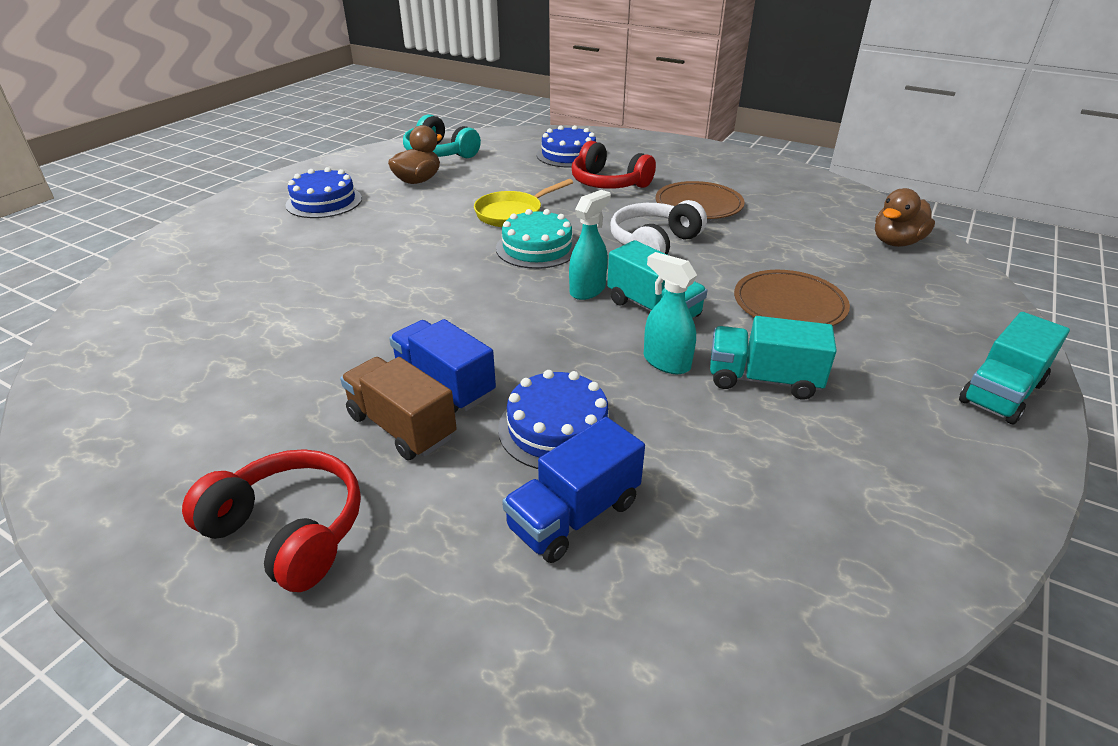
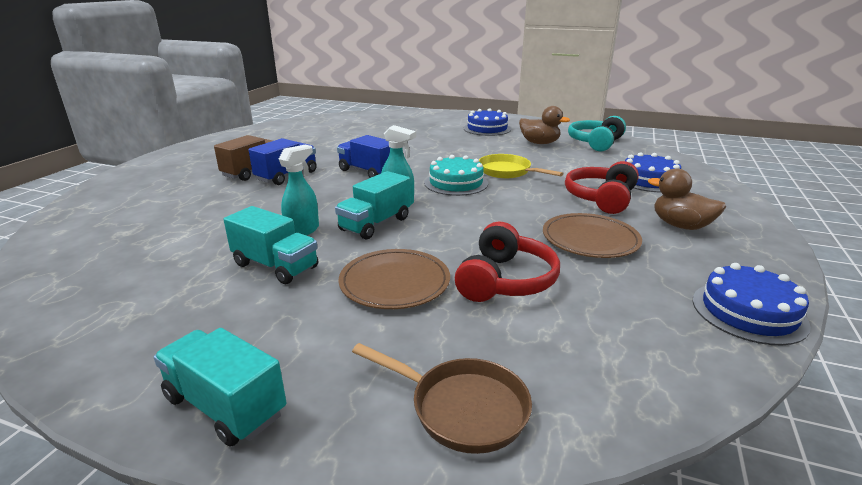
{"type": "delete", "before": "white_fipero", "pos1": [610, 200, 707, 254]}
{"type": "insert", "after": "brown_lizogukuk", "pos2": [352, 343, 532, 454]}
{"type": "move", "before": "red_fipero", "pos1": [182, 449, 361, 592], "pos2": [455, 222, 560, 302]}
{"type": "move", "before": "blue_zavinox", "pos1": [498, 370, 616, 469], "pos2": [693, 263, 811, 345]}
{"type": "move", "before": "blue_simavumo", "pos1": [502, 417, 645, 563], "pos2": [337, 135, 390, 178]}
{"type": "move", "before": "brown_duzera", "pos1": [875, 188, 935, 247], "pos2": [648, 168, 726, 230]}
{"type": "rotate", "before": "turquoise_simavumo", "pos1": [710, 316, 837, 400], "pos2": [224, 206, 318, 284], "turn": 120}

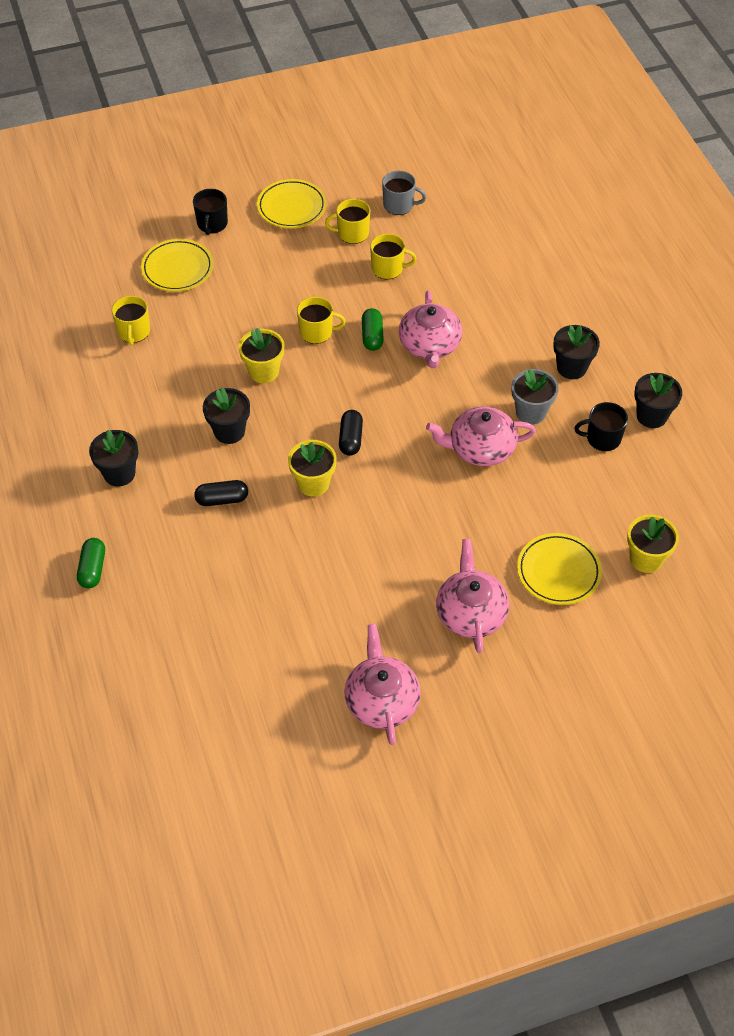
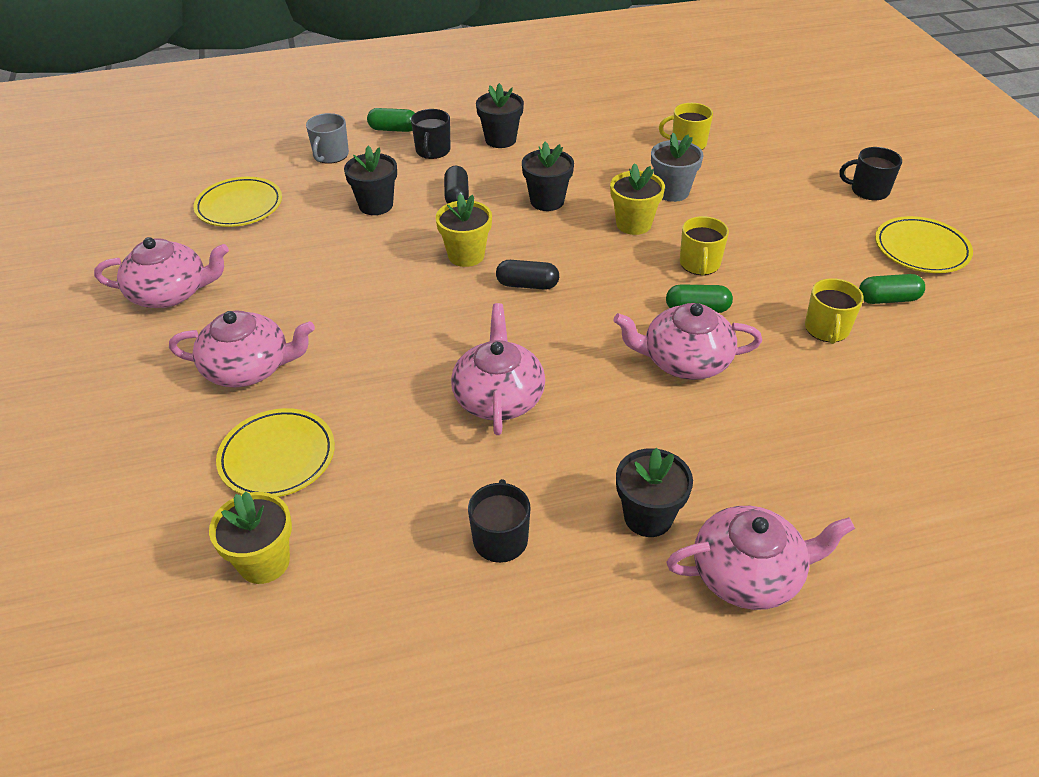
{"type": "insert", "after": "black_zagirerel", "pos2": [411, 109, 451, 159]}
{"type": "insert", "after": "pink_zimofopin", "pos2": [666, 506, 855, 610]}
{"type": "move", "before": "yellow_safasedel", "pos1": [141, 239, 213, 292], "pos2": [194, 177, 282, 227]}
{"type": "move", "before": "grey_zagirerel", "pos1": [382, 171, 426, 215], "pos2": [306, 113, 349, 164]}
{"type": "move", "before": "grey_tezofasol", "pos1": [511, 369, 559, 424], "pos2": [651, 133, 704, 202]}
{"type": "move", "before": "black_tezofasol", "pos1": [634, 373, 682, 428], "pos2": [344, 146, 397, 215]}
{"type": "replace", "before": "yellow_zagirerel", "after": "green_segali", "pos1": [325, 199, 370, 244], "pos2": [859, 274, 925, 304]}

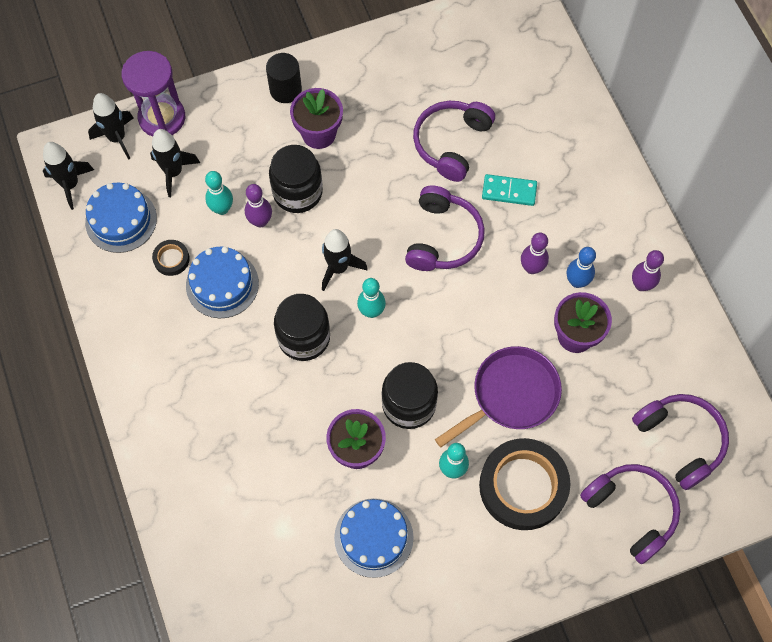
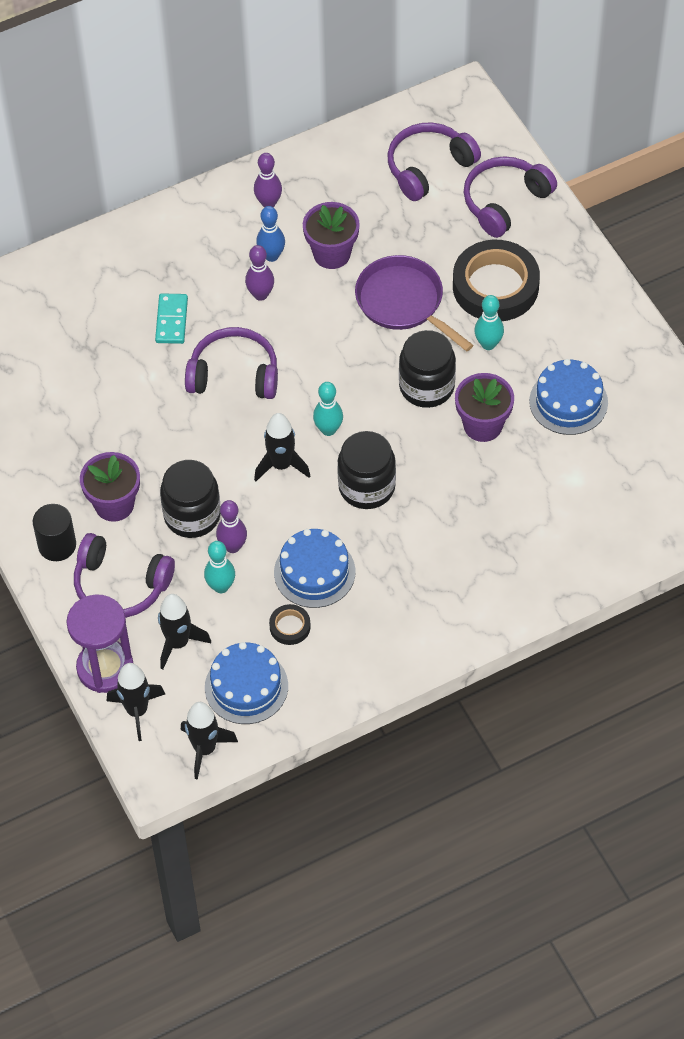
{"type": "move", "before": "purple_fipero", "pos1": [413, 101, 495, 182], "pos2": [74, 533, 175, 618]}

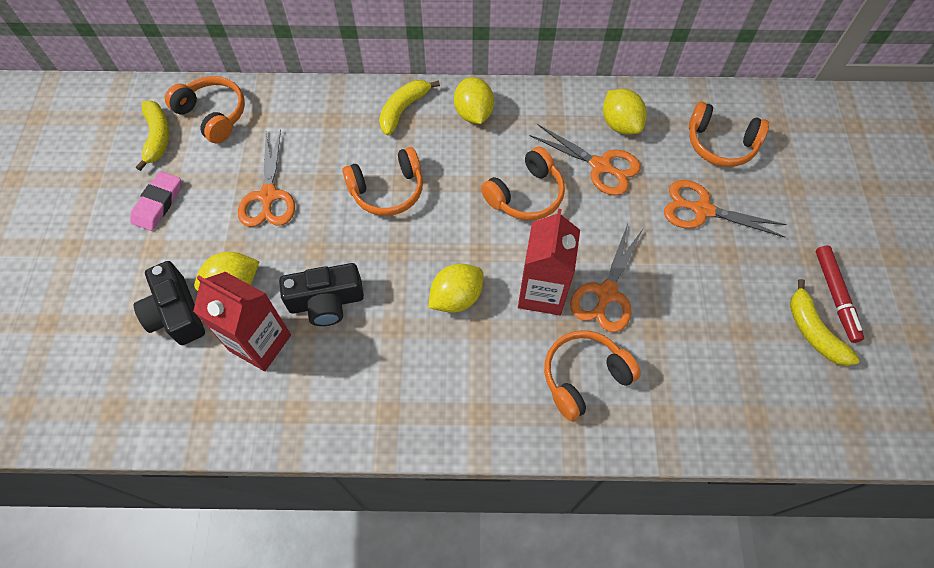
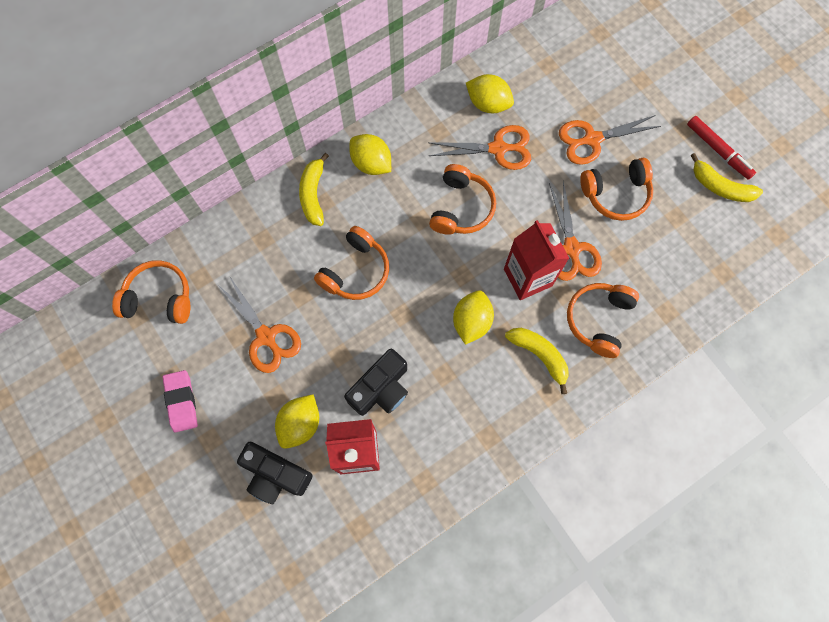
{"type": "move", "before": "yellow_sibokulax", "pos1": [136, 101, 170, 171], "pos2": [505, 328, 569, 394]}
{"type": "move", "before": "orange_fipero", "pos1": [689, 101, 769, 167], "pos2": [580, 158, 653, 221]}

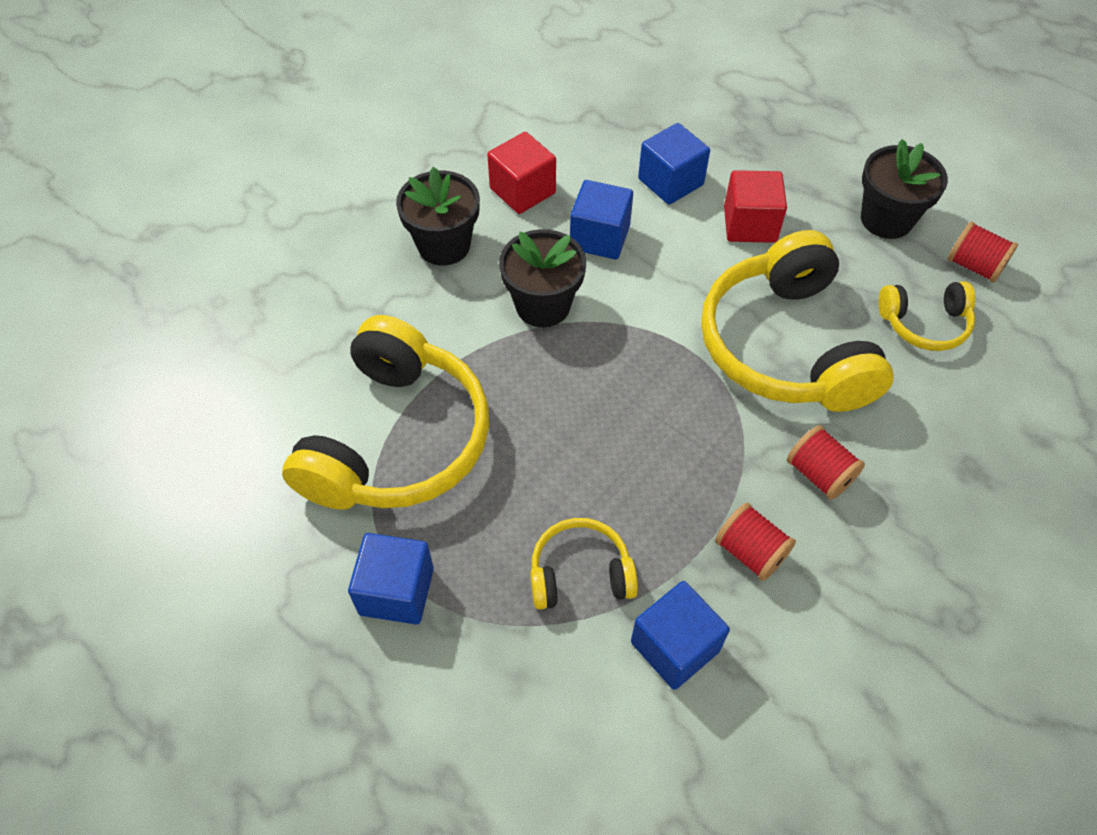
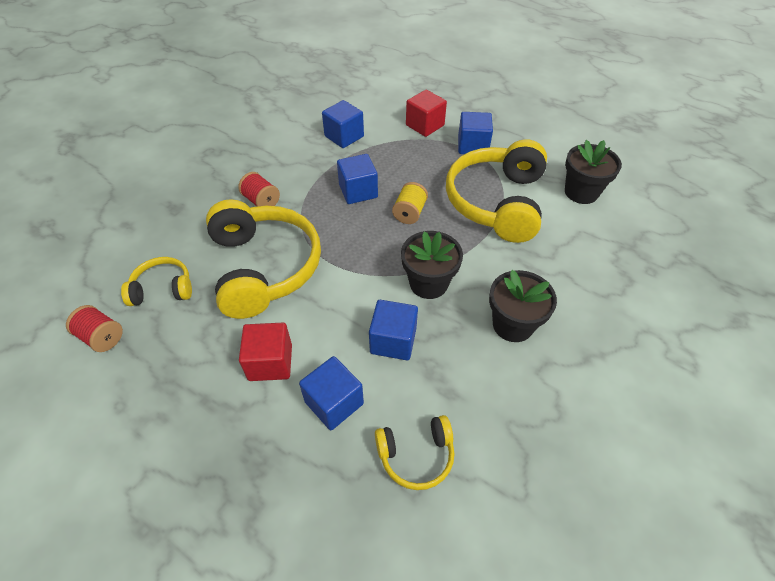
{"type": "delete", "before": "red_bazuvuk", "pos1": [715, 503, 796, 581]}
{"type": "insert", "after": "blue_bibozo", "pos2": [337, 154, 378, 204]}
{"type": "insert", "after": "yellow_bazuvuk", "pos2": [392, 182, 428, 224]}
{"type": "move", "before": "red_bibozo", "pos1": [487, 132, 556, 214], "pos2": [406, 90, 447, 137]}
{"type": "move", "before": "yellow_fipero", "pos1": [530, 518, 638, 610], "pos2": [375, 415, 455, 490]}
{"type": "move", "before": "black_tezofasol", "pos1": [861, 139, 948, 239], "pos2": [565, 140, 622, 204]}

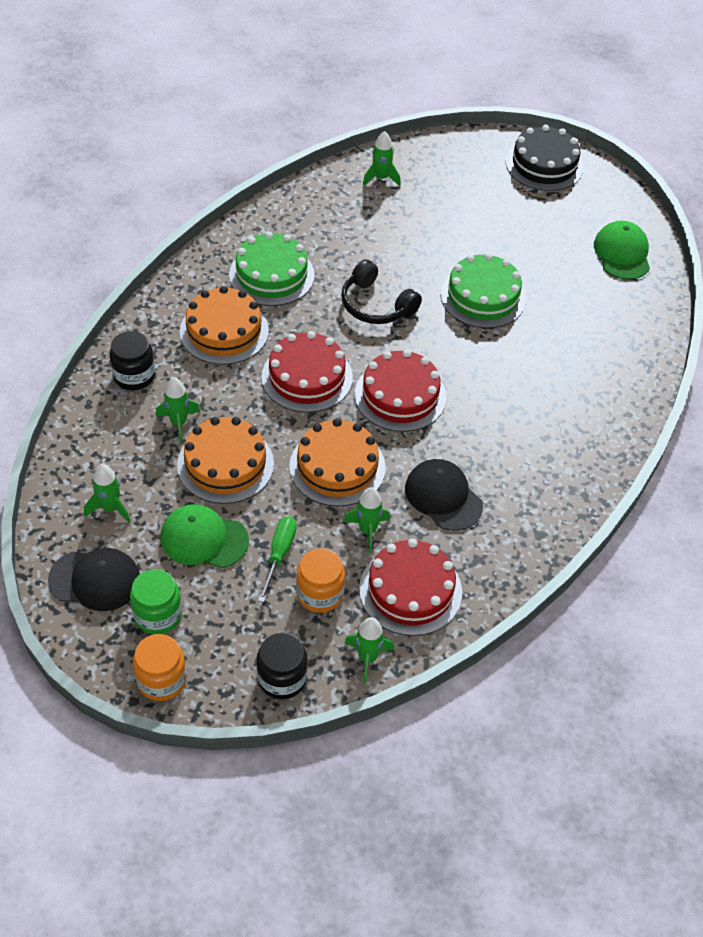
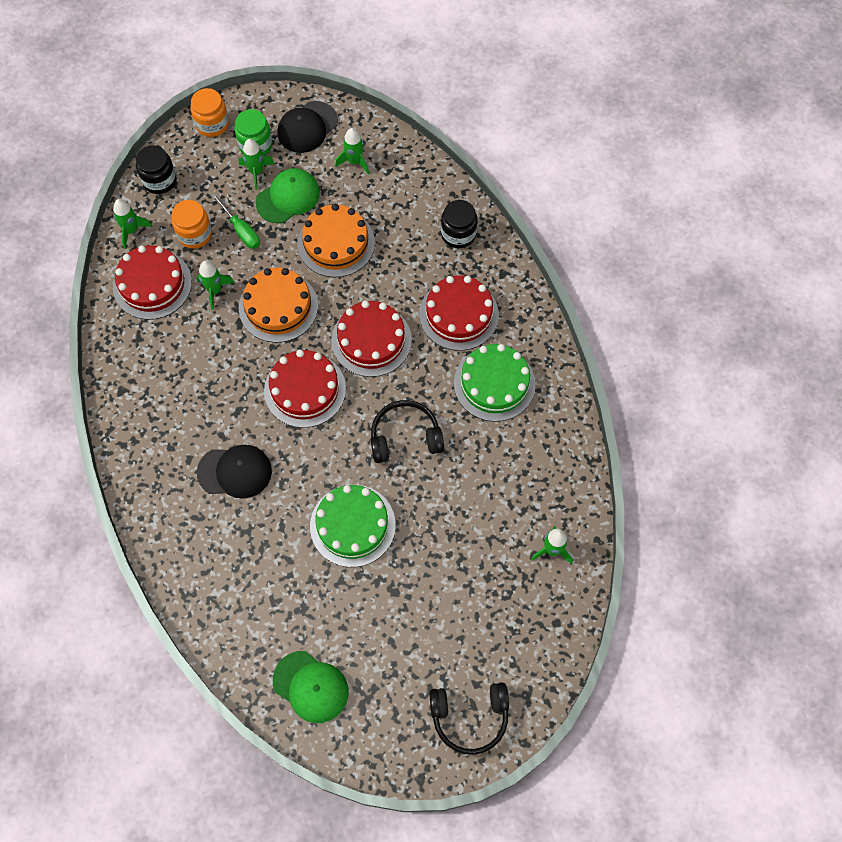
{"type": "move", "before": "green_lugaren", "pos1": [156, 378, 200, 443], "pos2": [239, 139, 275, 190]}
{"type": "move", "before": "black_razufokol", "pos1": [405, 459, 483, 531], "pos2": [197, 445, 272, 499]}
{"type": "replace", "before": "black_zavinox", "after": "black_fipero", "pos1": [506, 125, 584, 191], "pos2": [429, 682, 509, 755]}
{"type": "recolor", "before": "orange_zavinox", "after": "red_zavinox", "pos1": [180, 286, 269, 365], "pos2": [419, 275, 499, 351]}

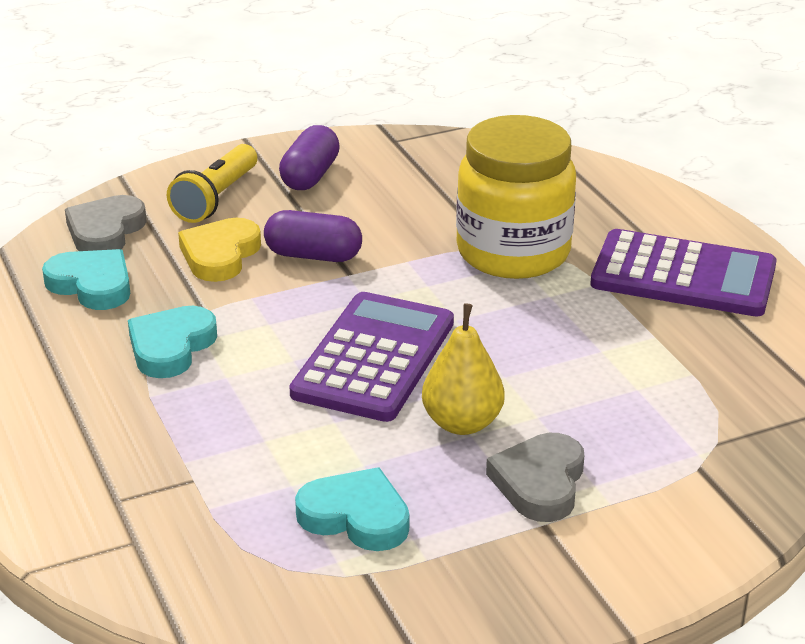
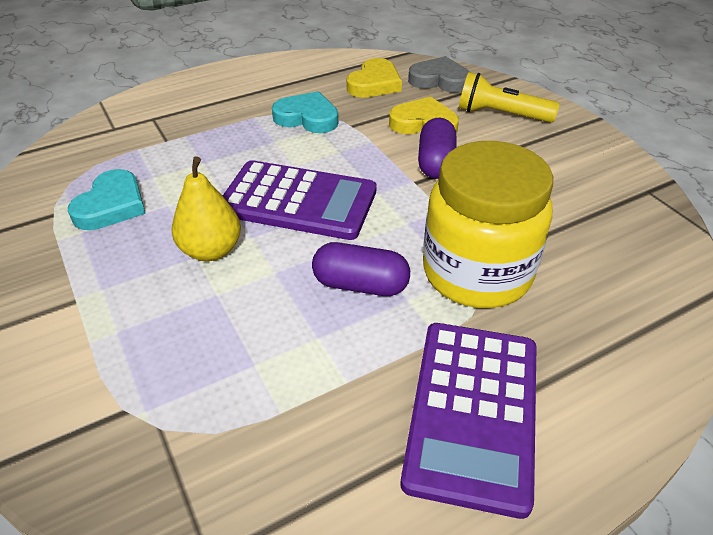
{"type": "delete", "before": "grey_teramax", "pos1": [486, 433, 584, 522]}
{"type": "move", "before": "purple_segali", "pos1": [279, 125, 340, 190], "pos2": [312, 242, 410, 296]}
{"type": "recolor", "before": "turquoise_teramax", "after": "yellow_teramax", "pos1": [42, 249, 130, 310], "pos2": [347, 58, 402, 98]}

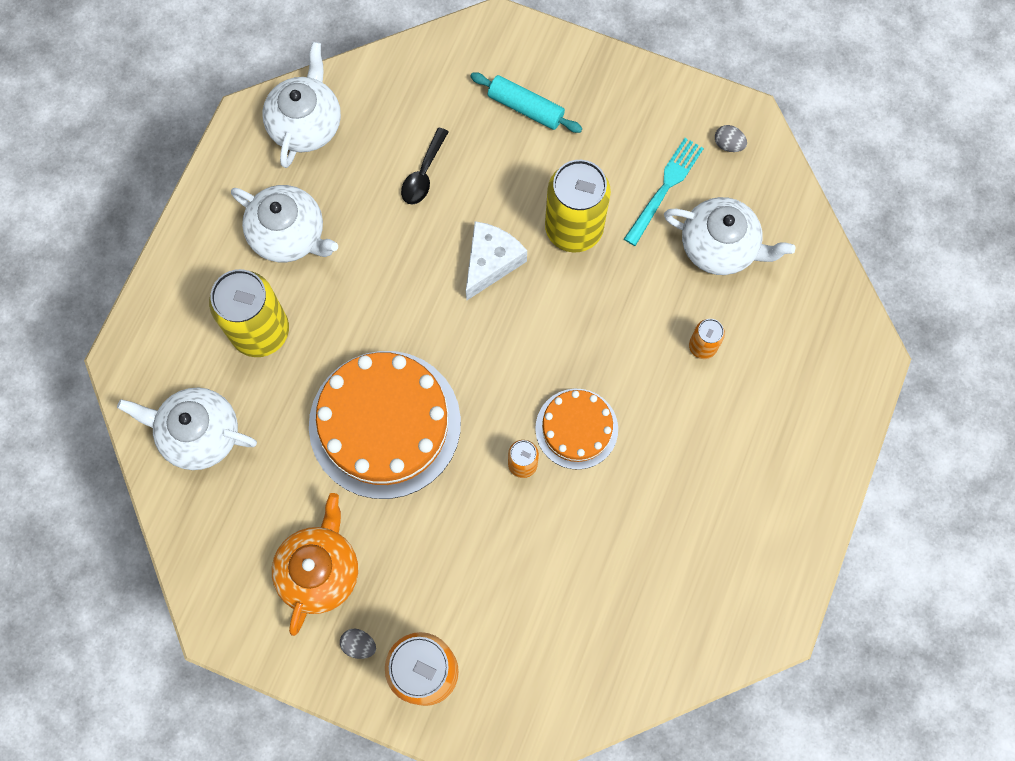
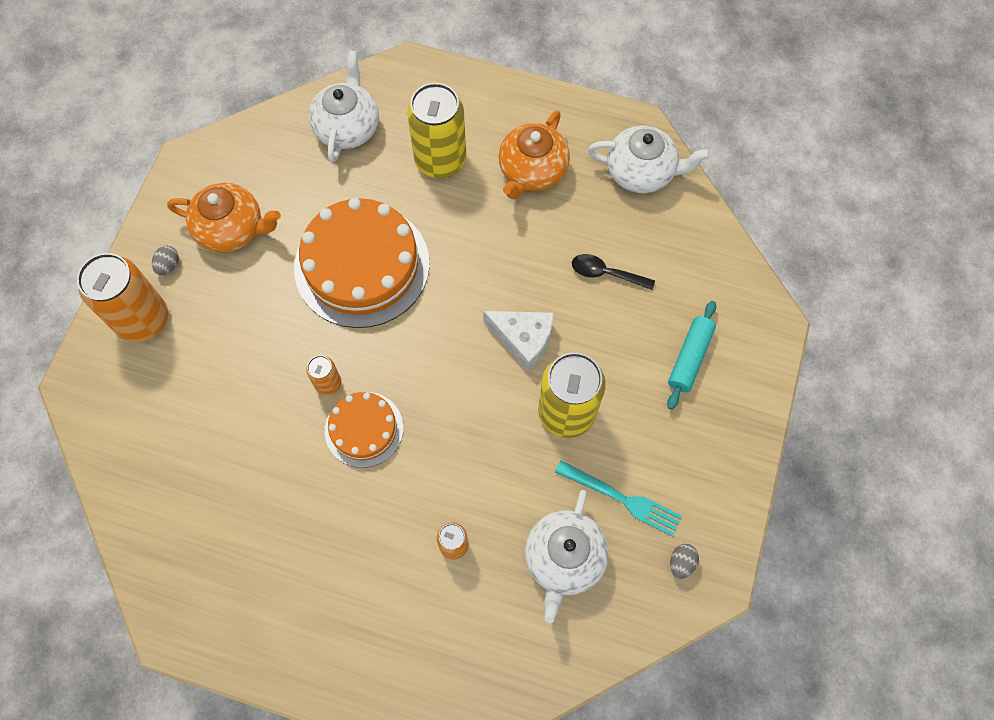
{"type": "recolor", "before": "white_zimofopin", "after": "orange_zimofopin", "pos1": [231, 185, 338, 262], "pos2": [499, 110, 570, 199]}

